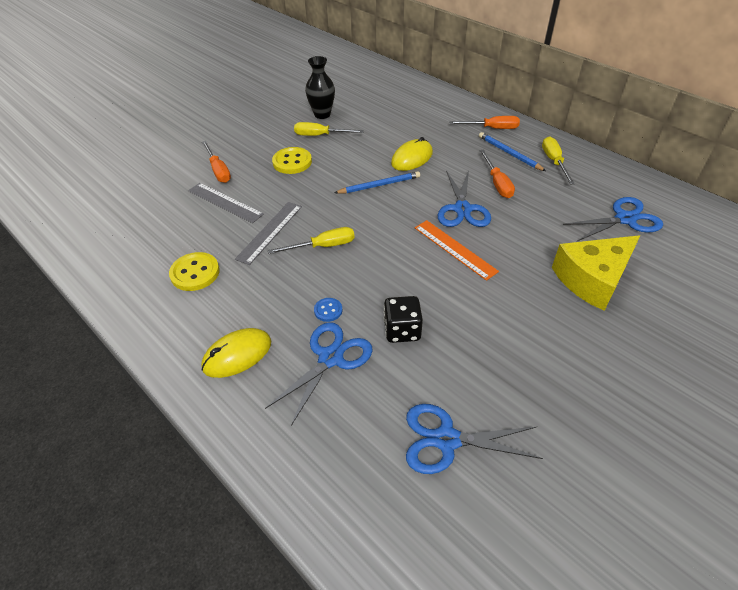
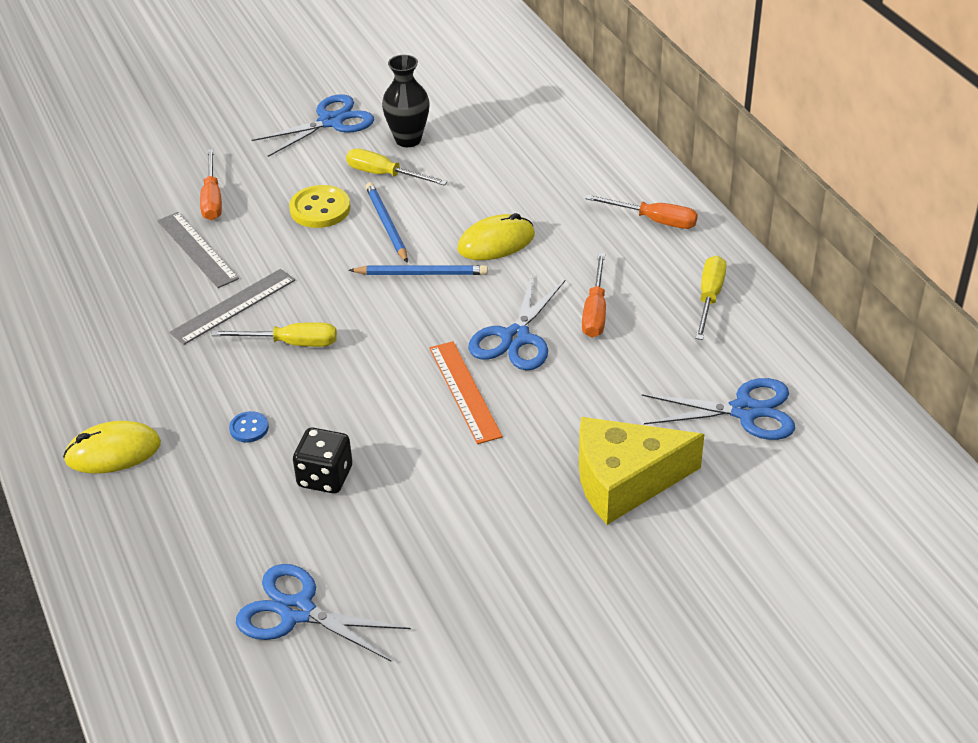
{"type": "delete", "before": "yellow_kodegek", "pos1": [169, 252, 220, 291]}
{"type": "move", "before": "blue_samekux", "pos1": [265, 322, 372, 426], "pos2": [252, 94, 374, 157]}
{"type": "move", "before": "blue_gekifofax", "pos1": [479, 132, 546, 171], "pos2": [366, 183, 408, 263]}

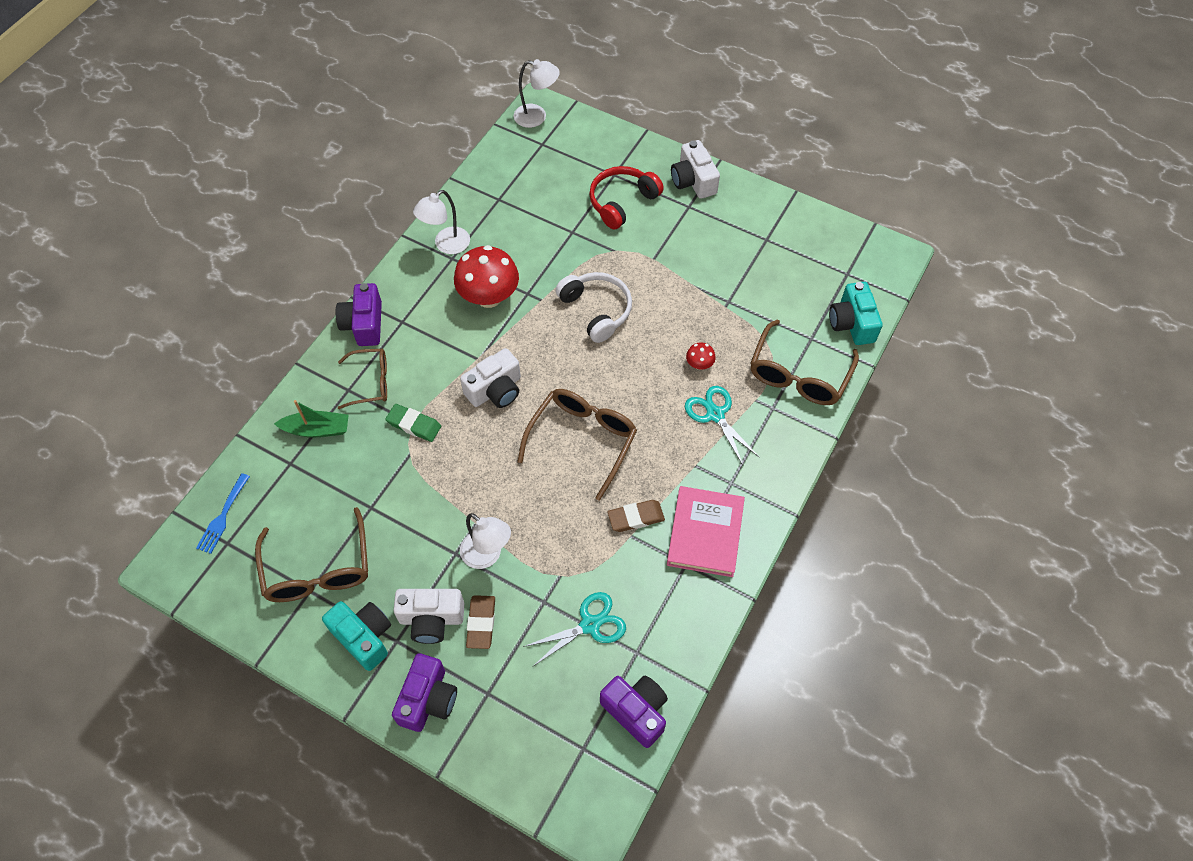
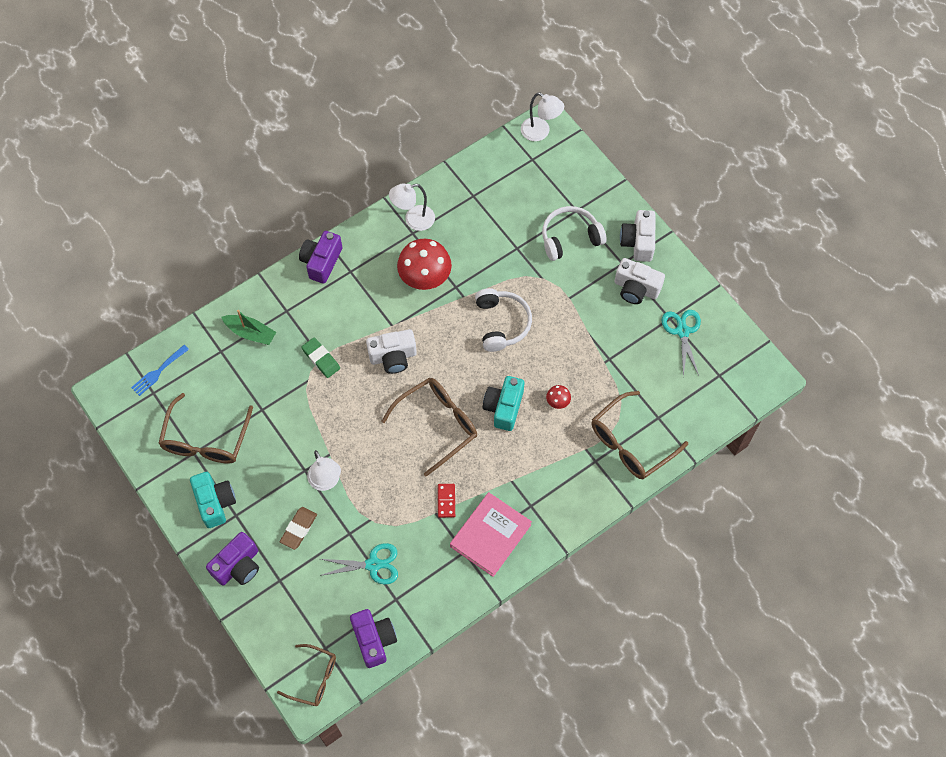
{"type": "move", "before": "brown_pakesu", "pos1": [338, 349, 387, 409], "pos2": [277, 644, 336, 706]}
{"type": "move", "before": "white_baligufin", "pos1": [394, 589, 464, 644], "pos2": [614, 258, 665, 304]}
{"type": "move", "before": "turquoise_samekux", "pos1": [685, 386, 760, 465], "pos2": [662, 310, 701, 377]}
{"type": "move", "before": "turquoise_baligufin", "pos1": [829, 282, 883, 345], "pos2": [483, 376, 524, 431]}
{"type": "replace", "before": "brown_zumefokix", "after": "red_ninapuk", "pos1": [607, 500, 665, 532], "pos2": [438, 484, 455, 518]}
{"type": "recolor", "before": "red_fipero", "after": "white_fipero", "pos1": [589, 166, 664, 229], "pos2": [542, 206, 607, 261]}

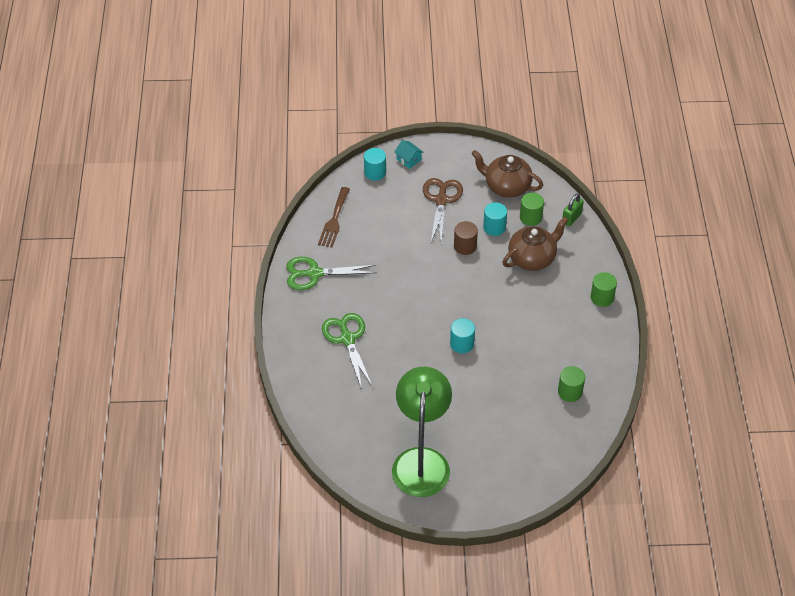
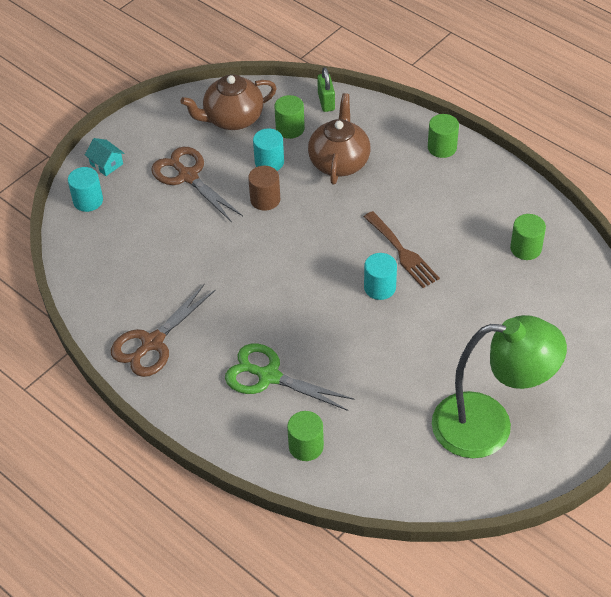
{"type": "insert", "after": "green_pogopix", "pos2": [287, 411, 324, 461]}
{"type": "move", "before": "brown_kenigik", "pos1": [318, 187, 350, 247], "pos2": [364, 211, 440, 288]}
{"type": "recolor", "before": "green_samekux", "after": "brown_samekux", "pos1": [286, 257, 377, 290], "pos2": [111, 283, 216, 377]}
{"type": "rotate", "before": "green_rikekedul", "pos1": [392, 367, 452, 497], "pos2": [432, 315, 567, 458], "turn": 135}
{"type": "rotate", "before": "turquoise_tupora", "pos1": [394, 140, 424, 169], "pos2": [85, 138, 124, 176], "turn": 45}

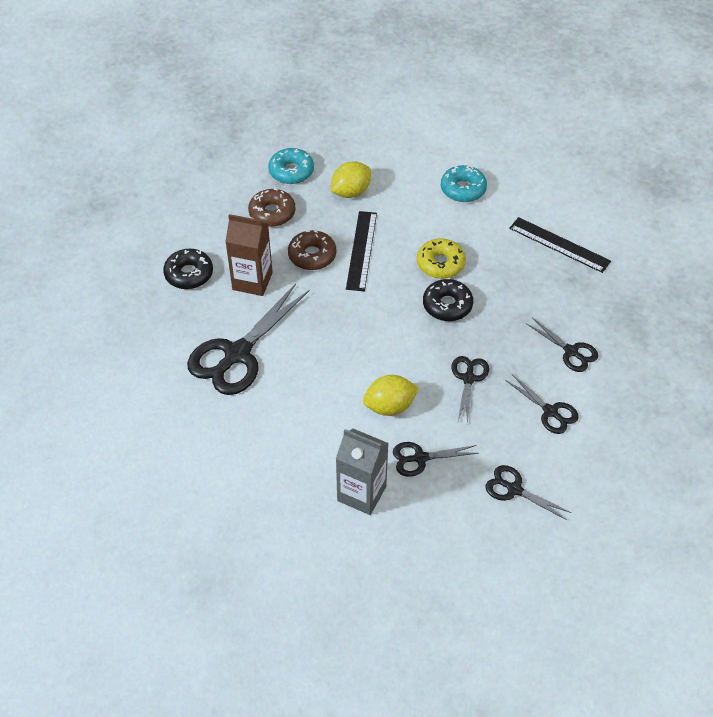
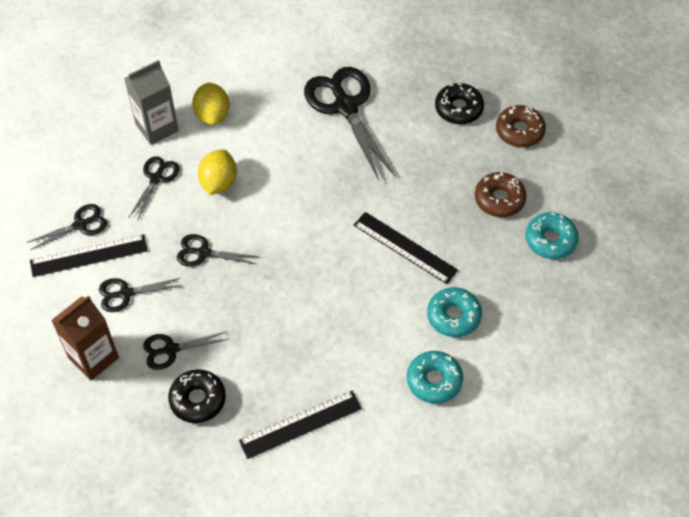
{"type": "delete", "before": "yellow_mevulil", "pos1": [417, 238, 466, 279]}
{"type": "insert", "after": "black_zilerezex", "pos2": [30, 234, 148, 277]}
{"type": "insert", "after": "turquoise_mevulil", "pos2": [427, 287, 482, 337]}
{"type": "move", "before": "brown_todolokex", "pos1": [225, 214, 273, 296], "pos2": [51, 295, 119, 381]}
{"type": "move", "before": "brown_mevulil", "pos1": [288, 230, 336, 270], "pos2": [496, 105, 546, 147]}
{"type": "move", "before": "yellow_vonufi", "pos1": [331, 161, 371, 198], "pos2": [192, 83, 230, 125]}
{"type": "move", "before": "black_mevulil", "pos1": [423, 279, 473, 321], "pos2": [168, 369, 226, 423]}
{"type": "rotate", "before": "black_samekux", "pos1": [452, 356, 489, 424], "pos2": [177, 234, 259, 267], "turn": 150}

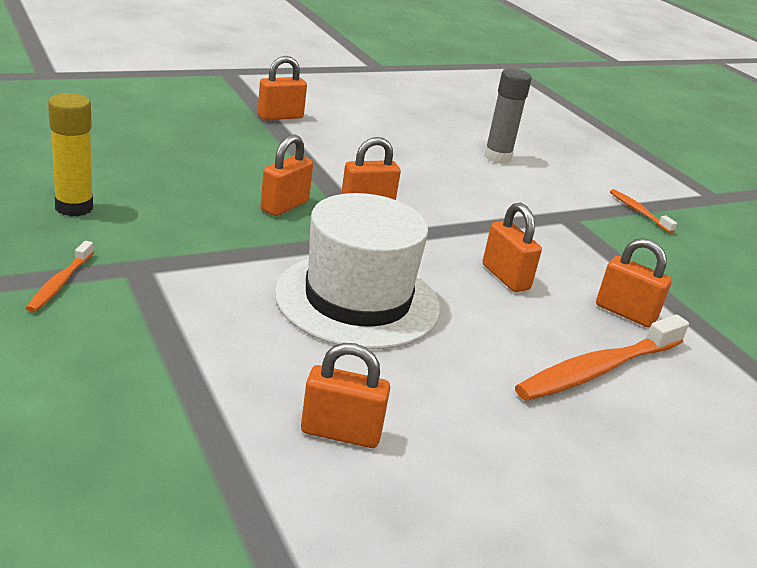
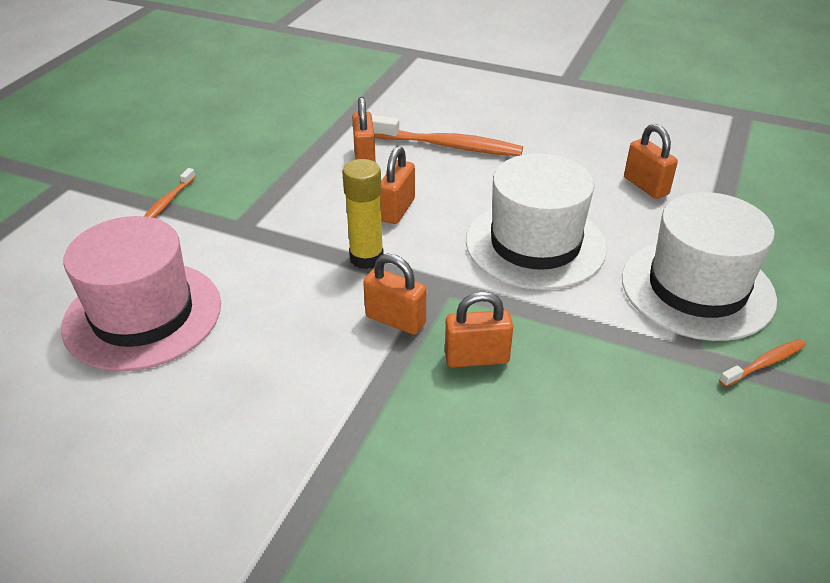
{"type": "delete", "before": "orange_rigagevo", "pos1": [258, 56, 307, 120]}
{"type": "insert", "after": "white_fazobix", "pos2": [622, 192, 777, 341]}
{"type": "move", "before": "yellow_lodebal", "pos1": [48, 93, 93, 217], "pos2": [342, 159, 384, 269]}
{"type": "replace", "before": "grey_lodebal", "after": "pink_fazobix", "pos1": [484, 68, 532, 163], "pos2": [61, 216, 221, 371]}

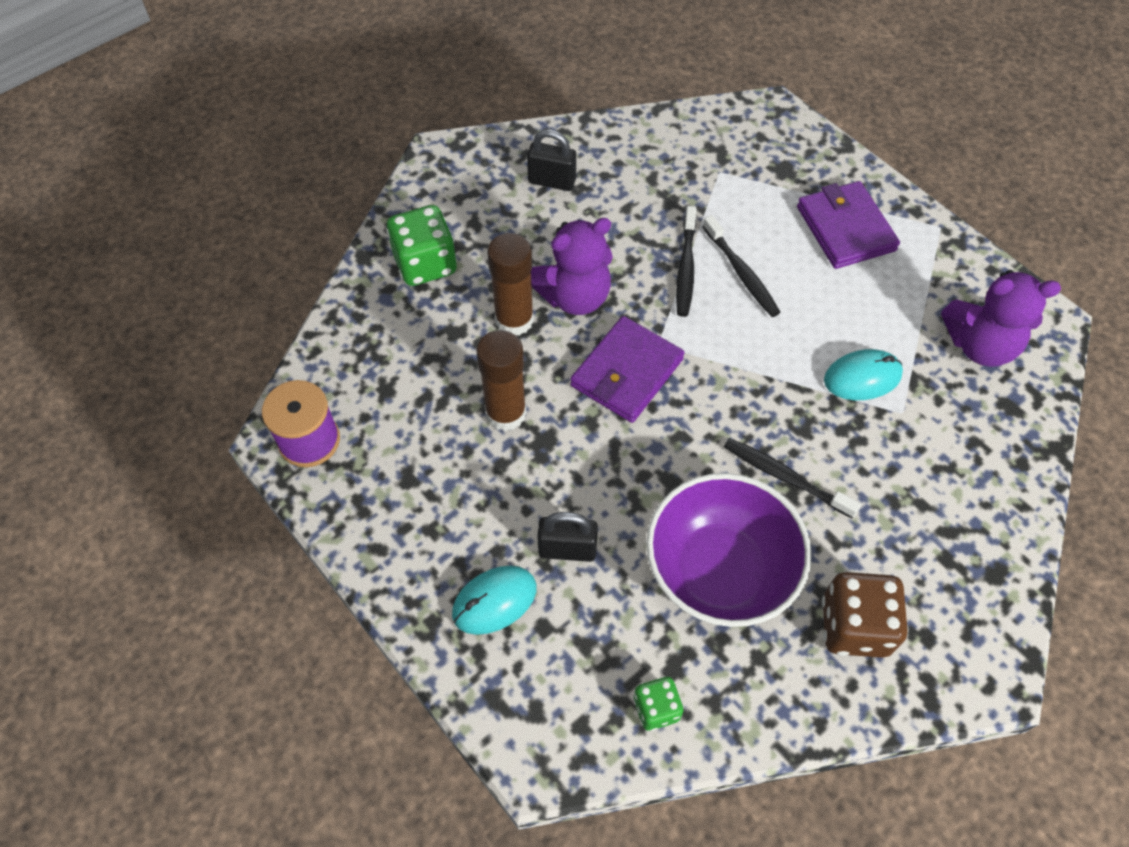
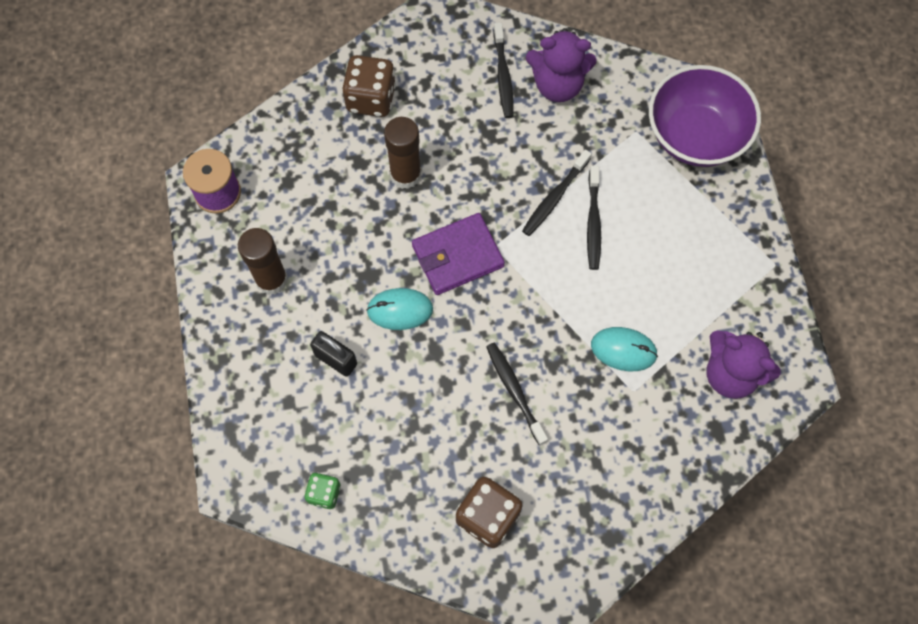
{"type": "delete", "before": "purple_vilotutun", "pos1": [797, 181, 900, 269]}
{"type": "move", "before": "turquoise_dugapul", "pos1": [452, 566, 537, 635], "pos2": [366, 288, 433, 330]}
{"type": "move", "before": "brown_lodebal", "pos1": [476, 330, 527, 431], "pos2": [238, 228, 288, 295]}
{"type": "move", "before": "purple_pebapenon", "pos1": [531, 218, 613, 315], "pos2": [526, 28, 597, 102]}
{"type": "move", "before": "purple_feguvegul", "pos1": [646, 473, 812, 627], "pos2": [649, 65, 761, 167]}
{"type": "replace", "before": "black_rigagevo", "after": "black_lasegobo", "pos1": [527, 129, 576, 191], "pos2": [493, 23, 514, 118]}
{"type": "recolor", "before": "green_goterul", "after": "brown_goterul", "pos1": [386, 205, 457, 286], "pos2": [342, 55, 396, 117]}

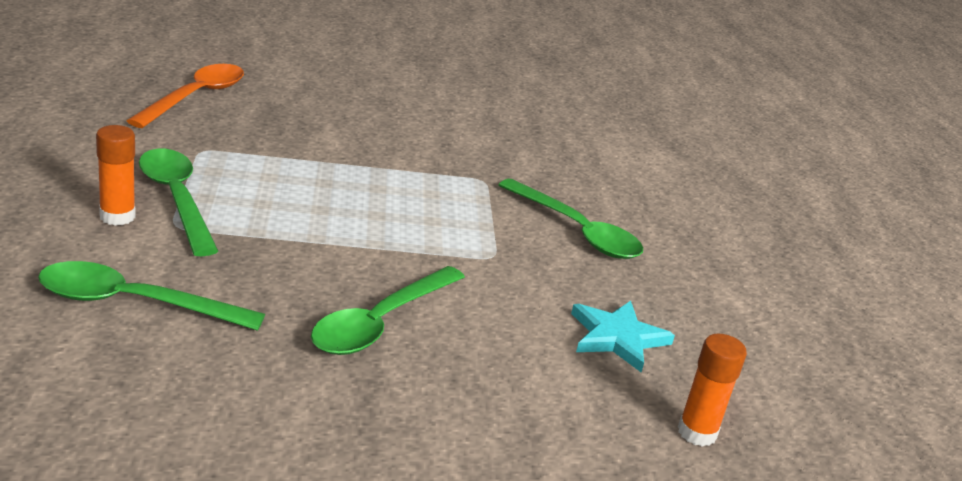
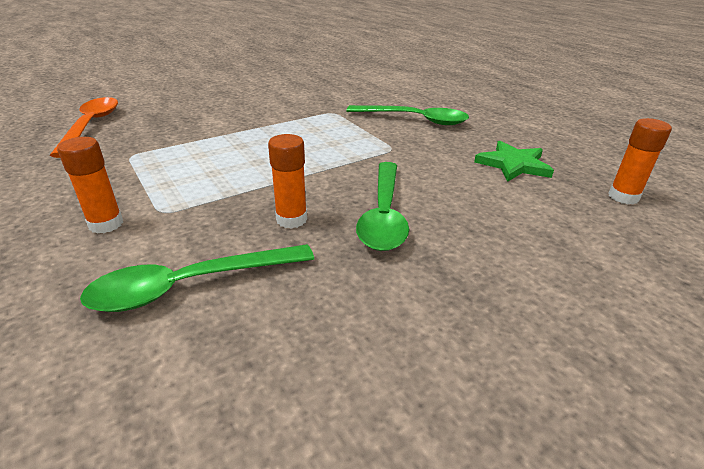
{"type": "delete", "before": "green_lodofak", "pos1": [139, 149, 218, 256]}
{"type": "insert", "after": "orange_lodebal", "pos2": [268, 134, 307, 229]}
{"type": "recolor", "before": "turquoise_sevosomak", "after": "green_sevosomak", "pos1": [571, 301, 675, 373], "pos2": [474, 141, 554, 182]}

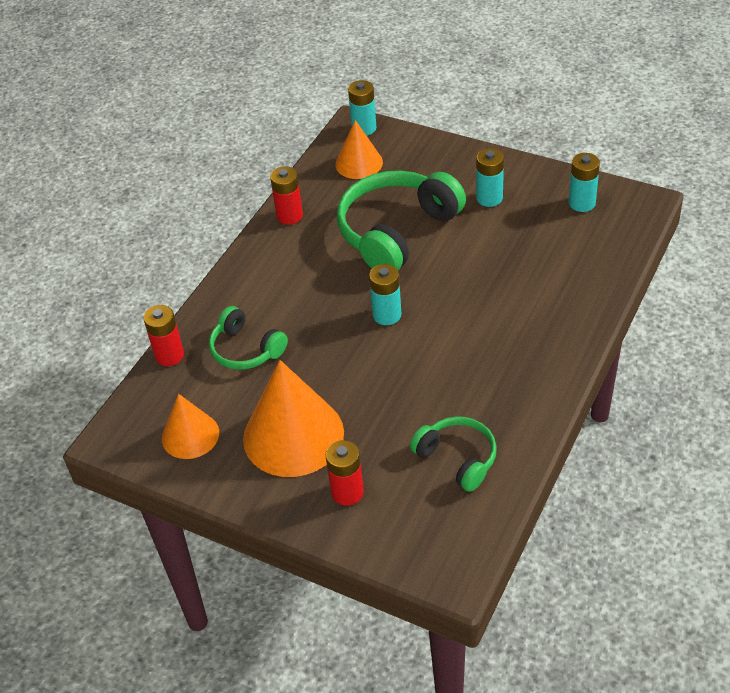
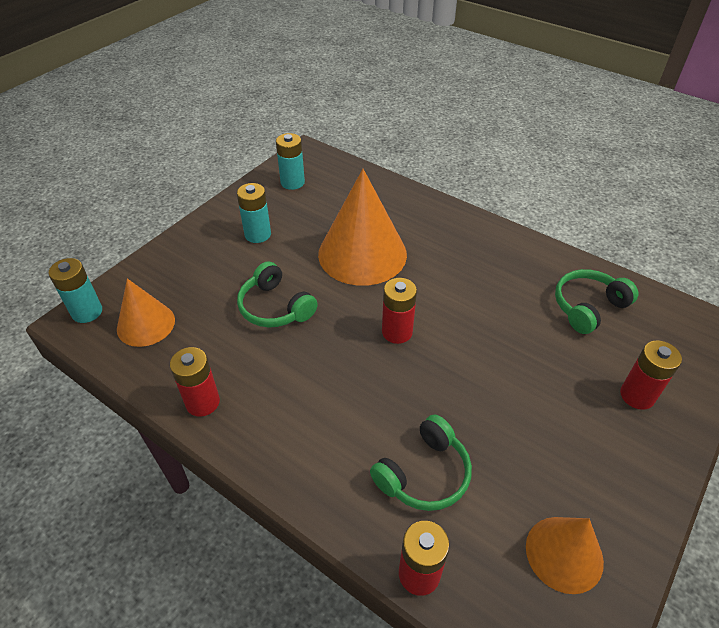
{"type": "move", "before": "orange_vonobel", "pos1": [243, 360, 344, 477], "pos2": [318, 169, 407, 286]}
{"type": "recolor", "before": "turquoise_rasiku", "after": "red_rasiku", "pos1": [369, 264, 401, 325], "pos2": [382, 278, 417, 344]}
{"type": "resize", "before": "green_fipero", "pos1": [337, 171, 466, 270], "pos2": [237, 261, 318, 328], "scale": 0.56}

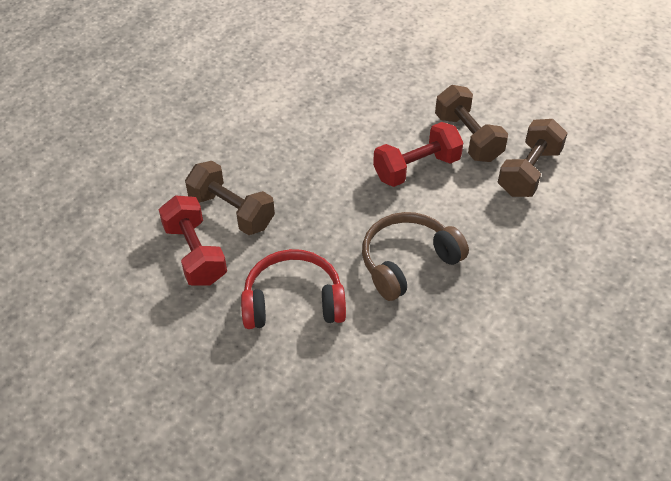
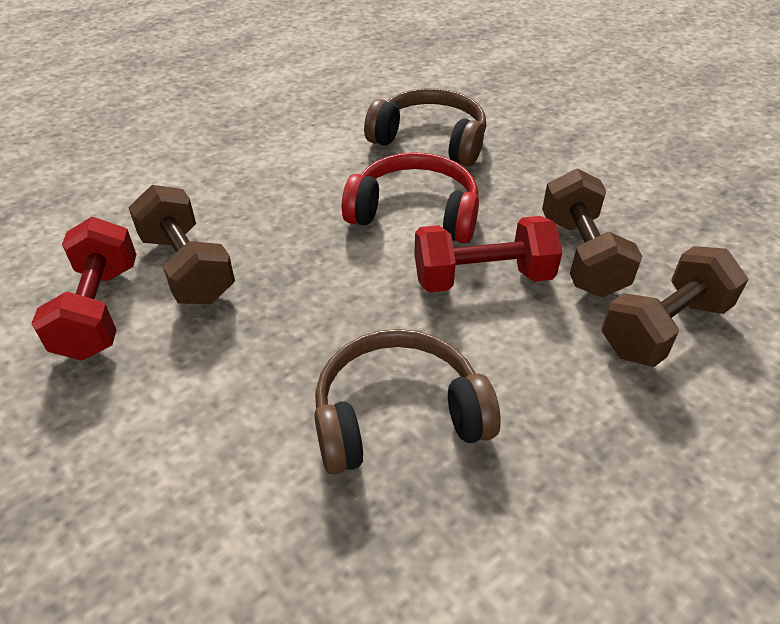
{"type": "insert", "after": "brown_fipero", "pos2": [364, 88, 486, 166]}
{"type": "move", "before": "red_fipero", "pos1": [241, 249, 346, 329], "pos2": [342, 152, 479, 243]}

